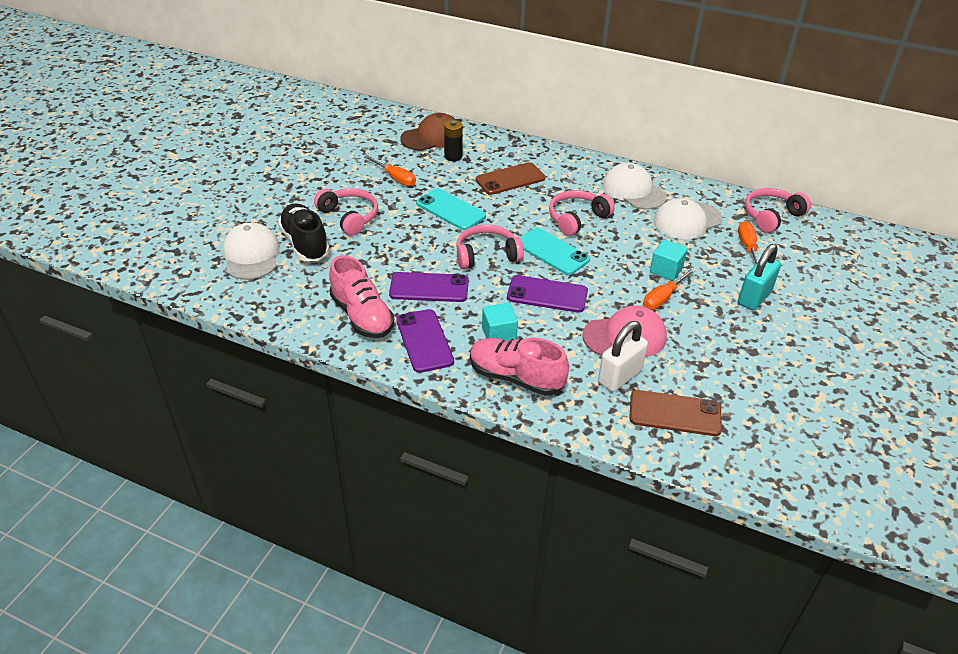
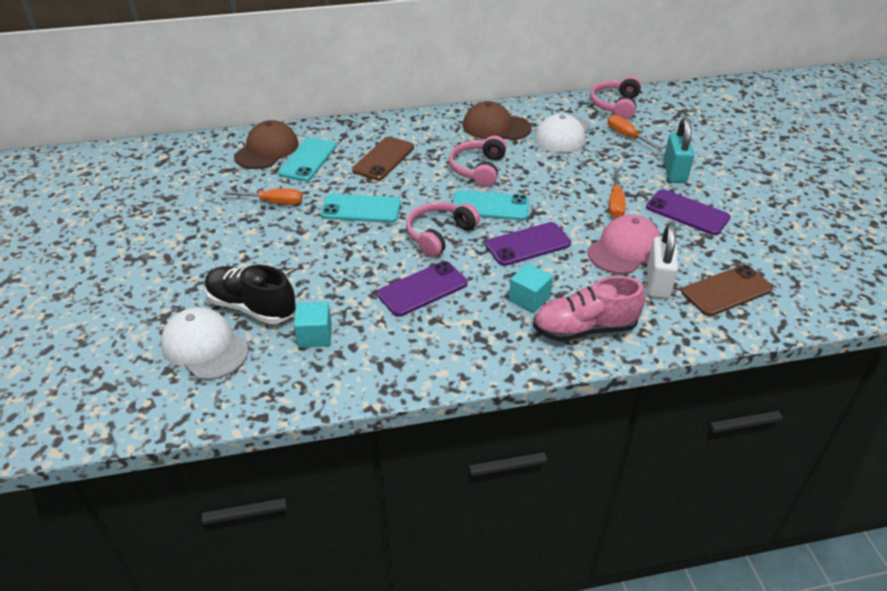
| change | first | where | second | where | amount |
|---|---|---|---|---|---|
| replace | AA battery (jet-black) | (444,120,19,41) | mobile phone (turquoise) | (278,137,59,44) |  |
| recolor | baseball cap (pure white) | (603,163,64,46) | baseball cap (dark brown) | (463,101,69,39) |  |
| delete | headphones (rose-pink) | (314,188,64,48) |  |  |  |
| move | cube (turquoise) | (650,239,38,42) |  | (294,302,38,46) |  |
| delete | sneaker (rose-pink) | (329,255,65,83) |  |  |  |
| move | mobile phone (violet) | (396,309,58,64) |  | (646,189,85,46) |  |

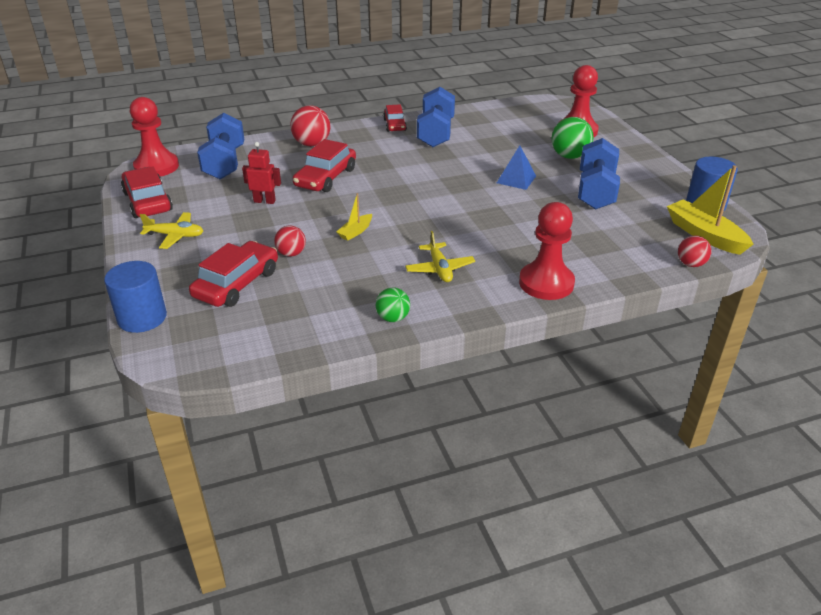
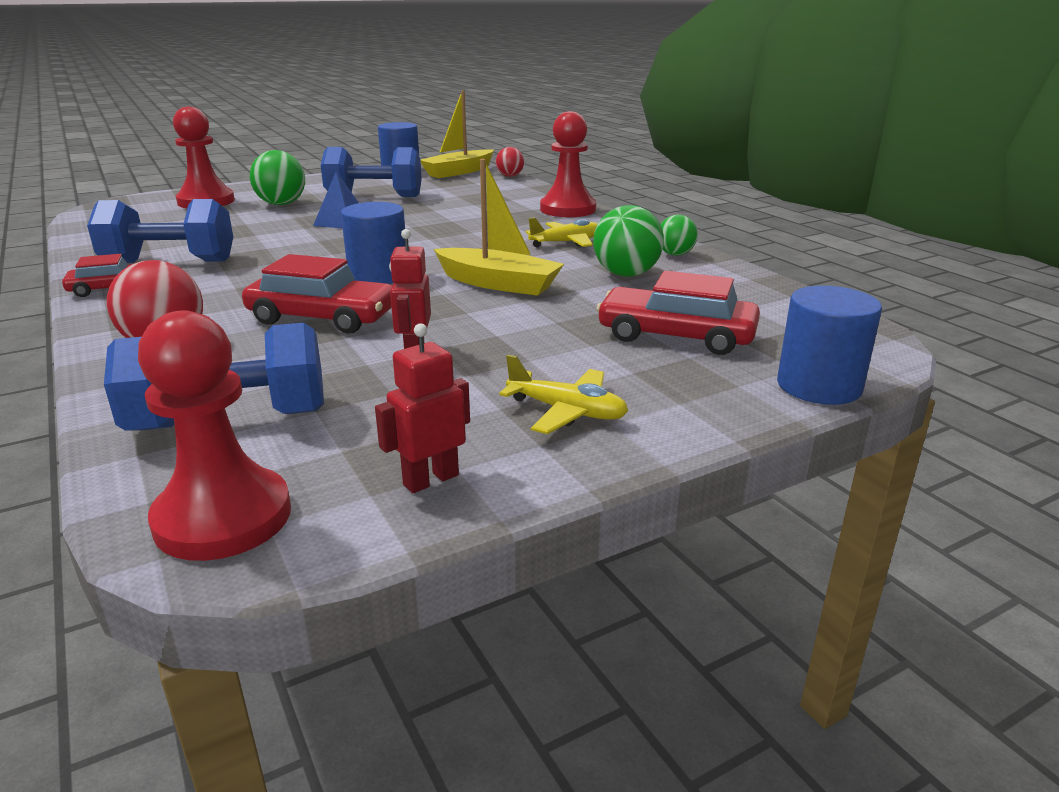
| change | first | where | second | where | amount |
|---|---|---|---|---|---|
| replace | car (red) | (121,166,52,52) | robot (red) | (375,323,95,170) |  |
| resize | sailboat (bright yellow) | (337,193,35,48) |  | (434,159,130,137) | x1.94 |
| rotate | plane (bright yellow) | (140,212,63,37) |  | (499,355,129,79) | 120 degrees clockwise |
| delete | play ball (red) | (274,225,32,32) |  |  |  |
| insert |  |  | cylinder shape (blue) | (341,202,64,82) |  |
| insert |  |  | play ball (emerald) | (593,205,71,72) |  |

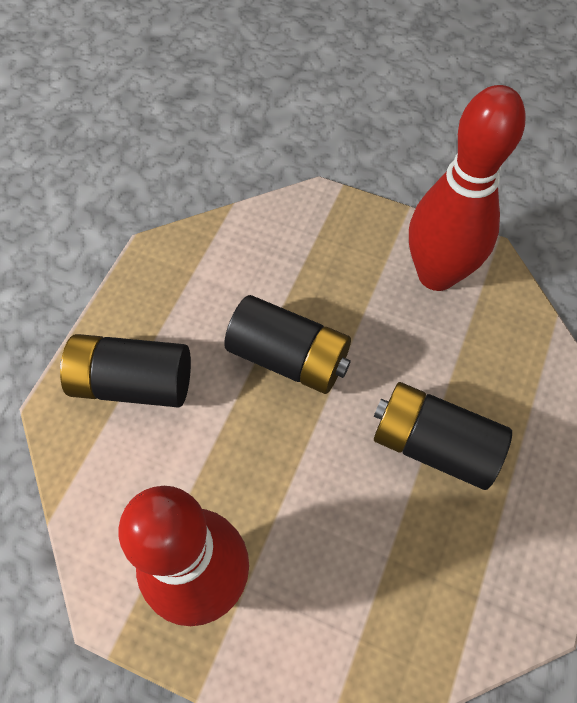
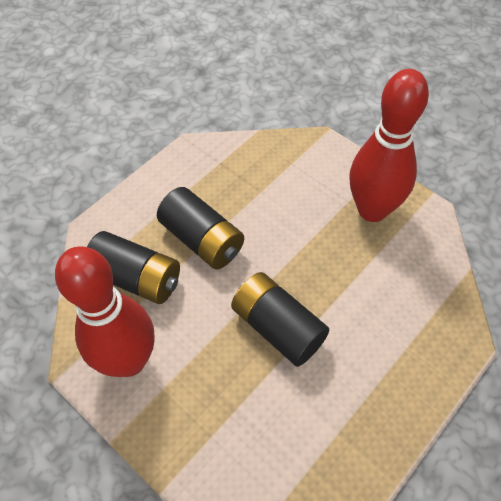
| change | first | where | second | where | amount |
|---|---|---|---|---|---|
| move | AA battery (jet-black) | (60,334,131,74) |  | (87,231,93,73) |  |

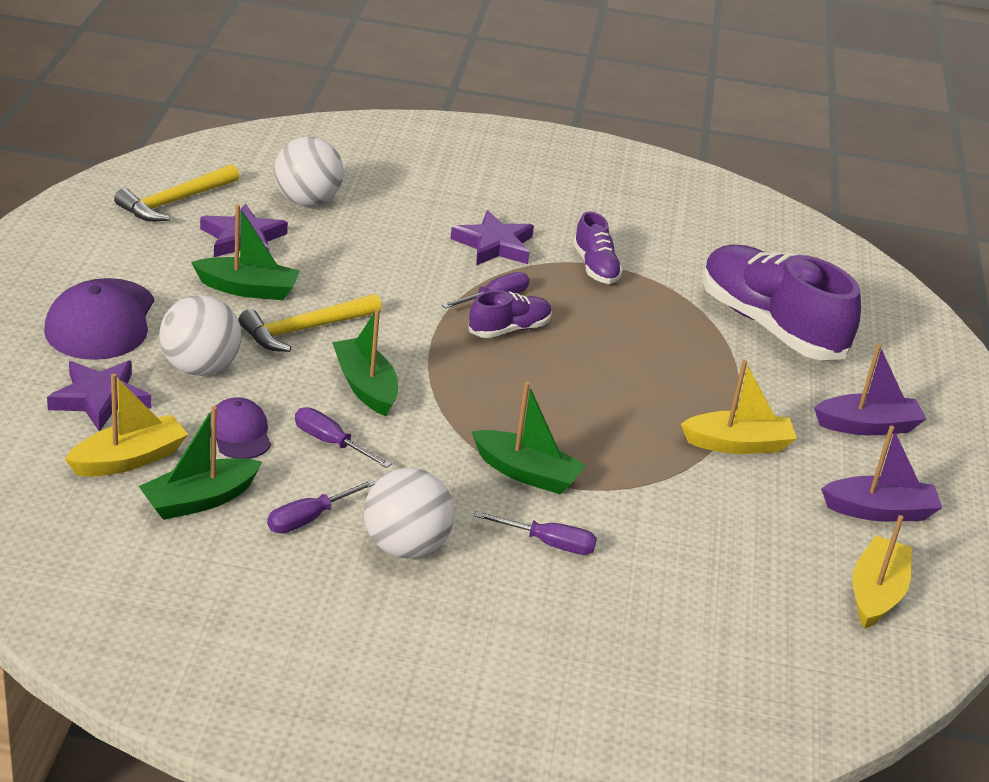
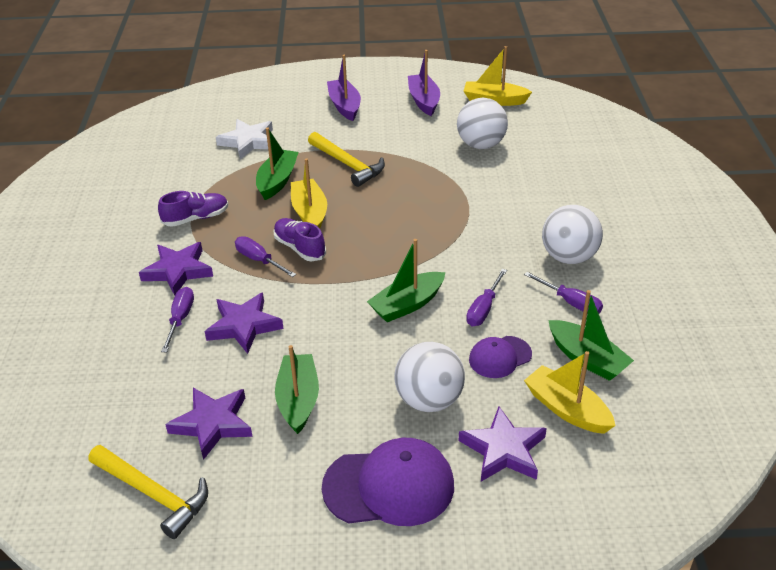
| change | first | where | second | where | amount |
|---|---|---|---|---|---|
| move | play ball (pure white) | (274,137,70,69) |  | (457,98,51,51) |  |
| replace | sneaker (violet) | (702,245,159,115) | star (pure white) | (216,119,57,40) |  |
| move | carpenter's hammer (bright yellow) | (238,294,144,58) |  | (308,132,77,55) |  |
| move | sailboat (bright yellow) | (681,360,116,94) |  | (291,158,36,70) |  |
| move | sailboat (emerald) | (472,382,114,112) |  | (256,128,43,72) |  |
| move | hand screwdriver (violet) | (474,511,123,44) |  | (161,287,33,65) |  |
| insert |  |  | star (violet) | (205,292,79,62) |  |

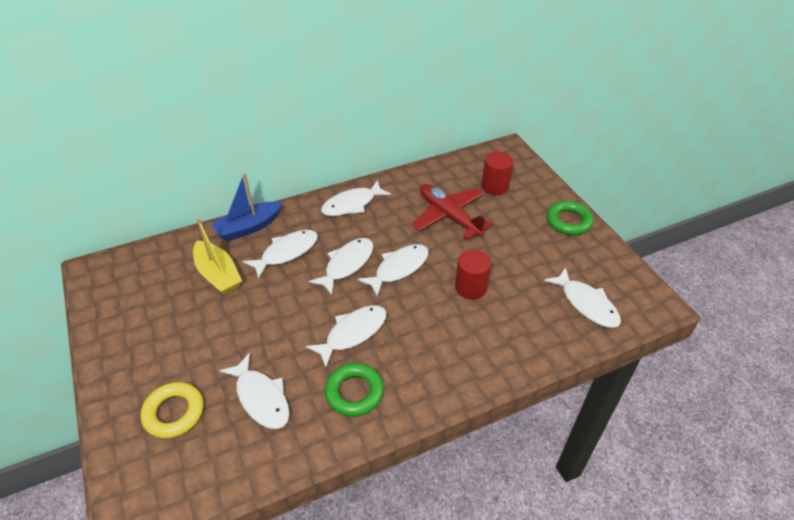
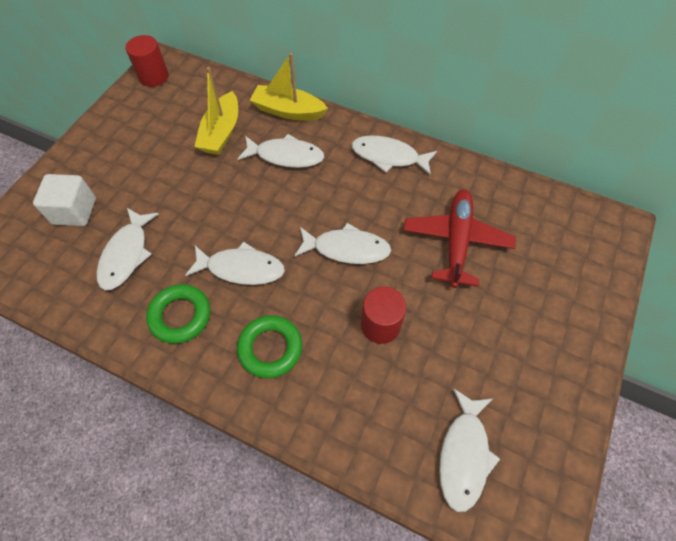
| change | first | where | second | where | amount |
|---|---|---|---|---|---|
| move | cylinder shape (red) | (482,152,31,43) |  | (126,35,43,52) |  |
| recolor | sailboat (blue) | (211,173,71,69) | sailboat (bright yellow) | (250,53,78,67) |  |
| move | hoop (emerald) | (546,201,47,34) |  | (237,315,65,63) |  |
| delete | fish figure (pure white) | (309,238,65,57) |  |  |  |
| replace | hoop (bright yellow) | (141,382,62,56) | cube (pure white) | (33,174,63,52) |  |

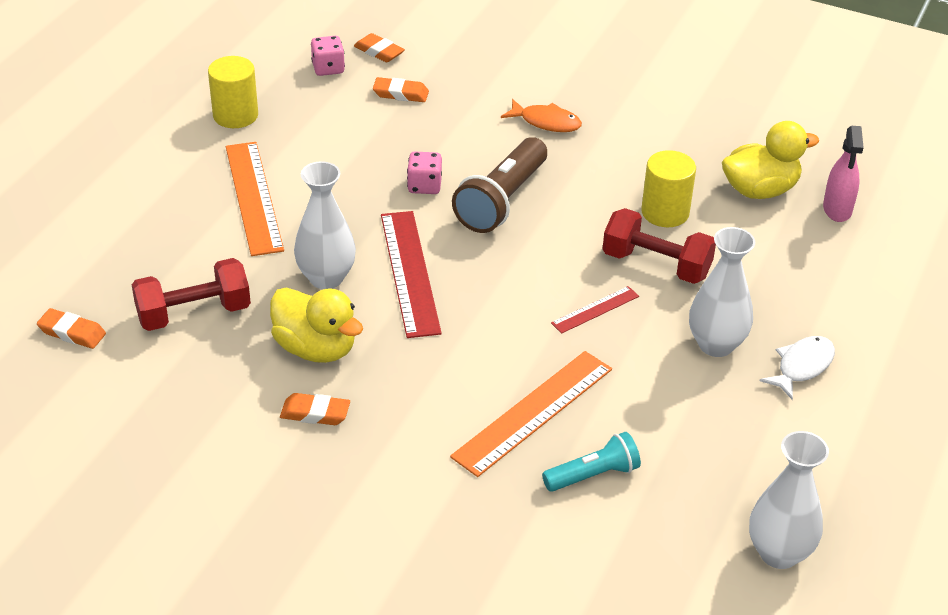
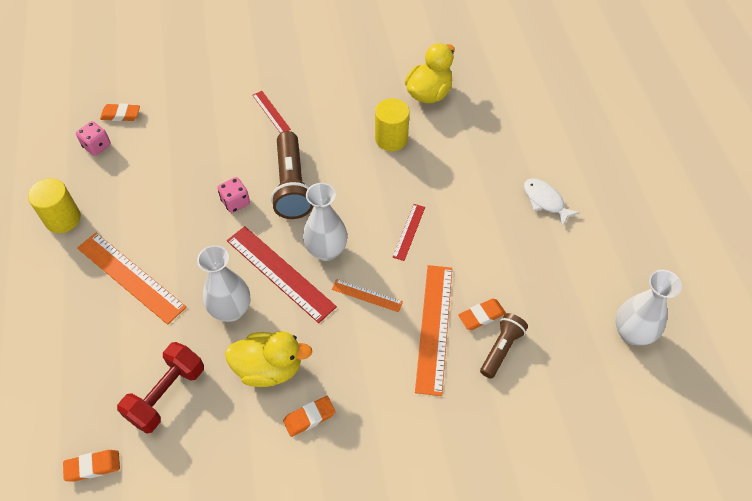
| change | first | where | second | where | amount |
|---|---|---|---|---|---|
| move | eraser (orange-coloured) | (373,77,56,25) |  | (458,299,48,31) |  |
| replace | fish figure (orange-coloured) | (501,99,81,33) | measuring stick (red) | (252,91,39,42) |  |
| delete | spray bottle (rose-pink) | (823,126,41,96) |  |  |  |
| delete | free weight (red) | (603,208,113,76) |  |  |  |
| move | tall vase (pure white) | (689,227,66,130) |  | (303,183,44,78) |  |
| rotate | fish figure (pure white) | (760,336,75,64) |  | (524,179,56,48) | 45 degrees counterclockwise |
| recolor | pocket torch (turquoise) | (542,432,99,60) | pocket torch (dark brown) | (480,313,48,66) |  |
| insert |  |  | measuring stick (orange-coloured) | (332,279,71,33) |  |

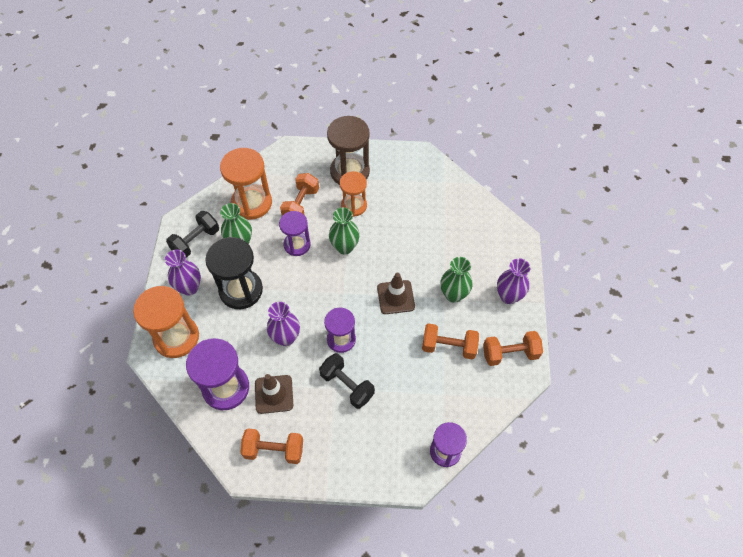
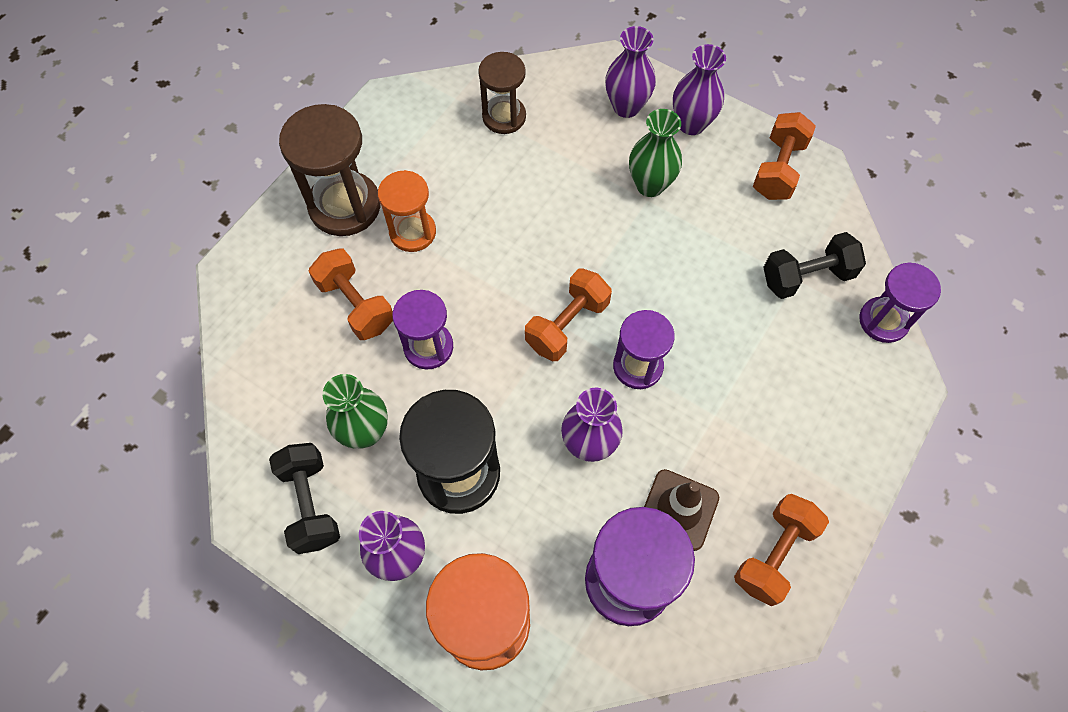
| change | first | where | second | where | amount |
|---|---|---|---|---|---|
| delete | hourglass (orange-coloured) | (220,148,52,72) |  |  |  |
| delete | tall vase (emerald) | (329,207,31,48) |  |  |  |
| delete | safety cone (dark brown) | (377,273,38,41) |  |  |  |
| move | free weight (orange-coloured) | (422,323,57,37) |  | (525,269,87,92) |  |
| move | free weight (jet-black) | (319,353,56,56) |  | (763,232,103,67) |  |
| insert |  |  | tall vase (violet) | (605,26,51,92) |  |
| insert |  |  | hourglass (dark brown) | (478,52,48,82) |  |

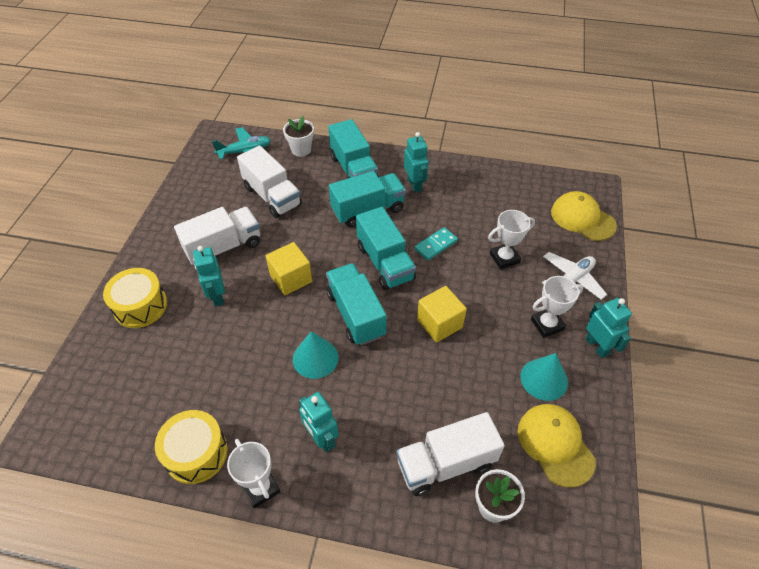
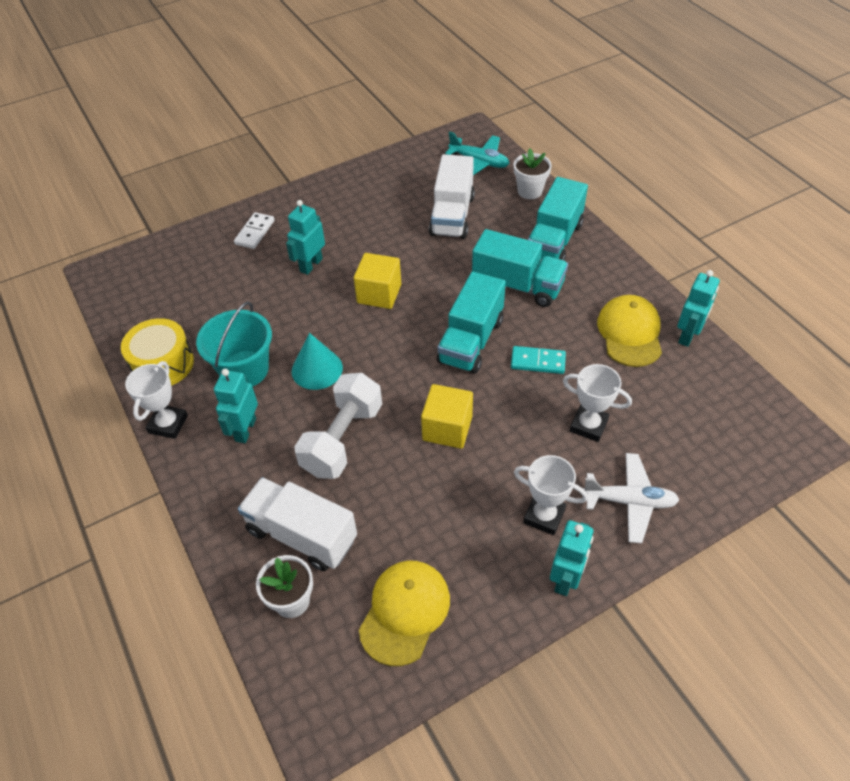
| change | first | where | second | where | amount |
|---|---|---|---|---|---|
| move | robot (turquoise) | (404,132,25,61) |  | (677,270,43,77) |  |
| move | baseball cap (bright yellow) | (551,191,66,50) |  | (597,295,65,72) |  |
| delete | toy truck (pure white) | (174,207,86,58) |  |  |  |
| delete | toy truck (turquoise) | (326,263,61,83) |  |  |  |
| replace | drum (bright yellow) | (103,268,64,60) | domino piece (pure white) | (234,212,41,37) |  |
| delete | cone (turquoise) | (520,353,48,48) |  |  |  |
| insert |  |  | sand bucket (turquoise) | (196,301,76,86) |  |
| insert |  |  | free weight (pure white) | (294,373,88,106) |  |

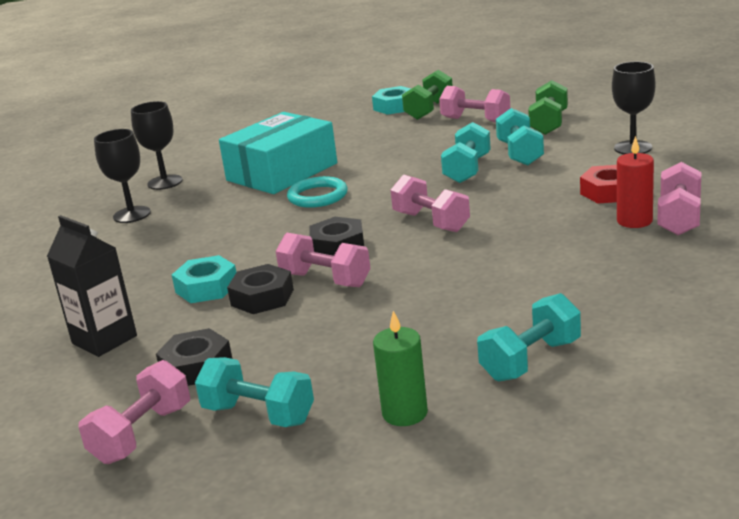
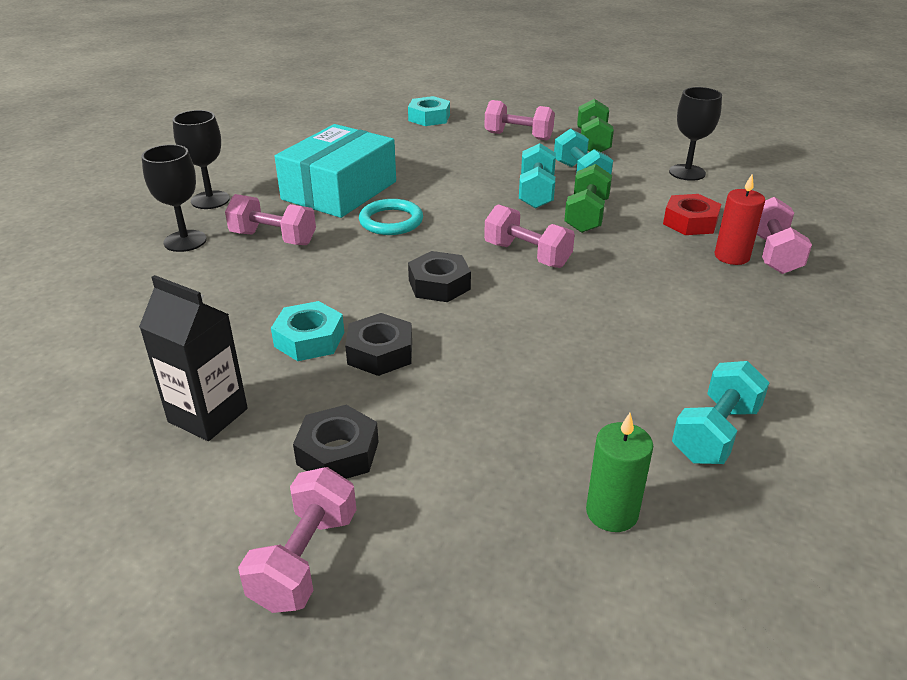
| change | first | where | second | where | amount |
|---|---|---|---|---|---|
| move | free weight (emerald) | (402,70,51,50) |  | (564,164,48,69) |  |
| move | free weight (rose-pink) | (276,233,94,54) |  | (225,194,91,51) |  |
| delete | free weight (turquoise) | (195,357,119,70) |  |  |  |

